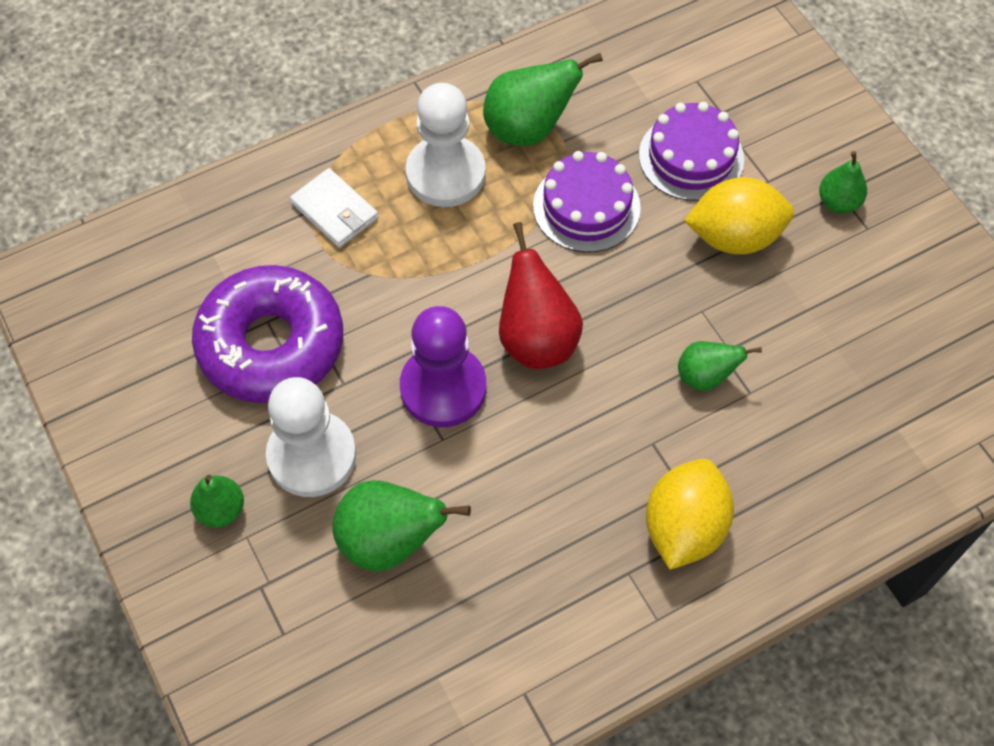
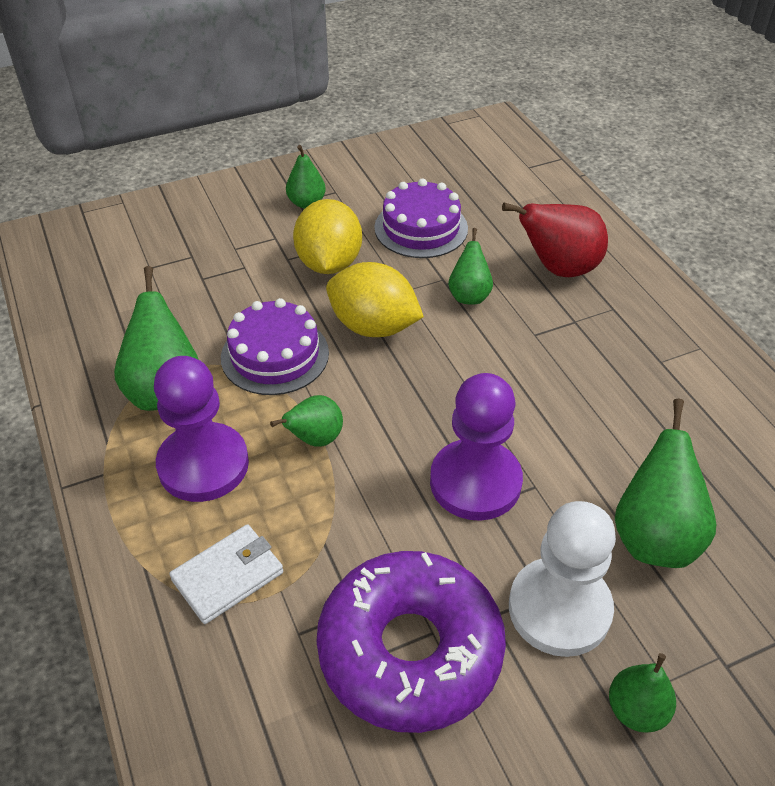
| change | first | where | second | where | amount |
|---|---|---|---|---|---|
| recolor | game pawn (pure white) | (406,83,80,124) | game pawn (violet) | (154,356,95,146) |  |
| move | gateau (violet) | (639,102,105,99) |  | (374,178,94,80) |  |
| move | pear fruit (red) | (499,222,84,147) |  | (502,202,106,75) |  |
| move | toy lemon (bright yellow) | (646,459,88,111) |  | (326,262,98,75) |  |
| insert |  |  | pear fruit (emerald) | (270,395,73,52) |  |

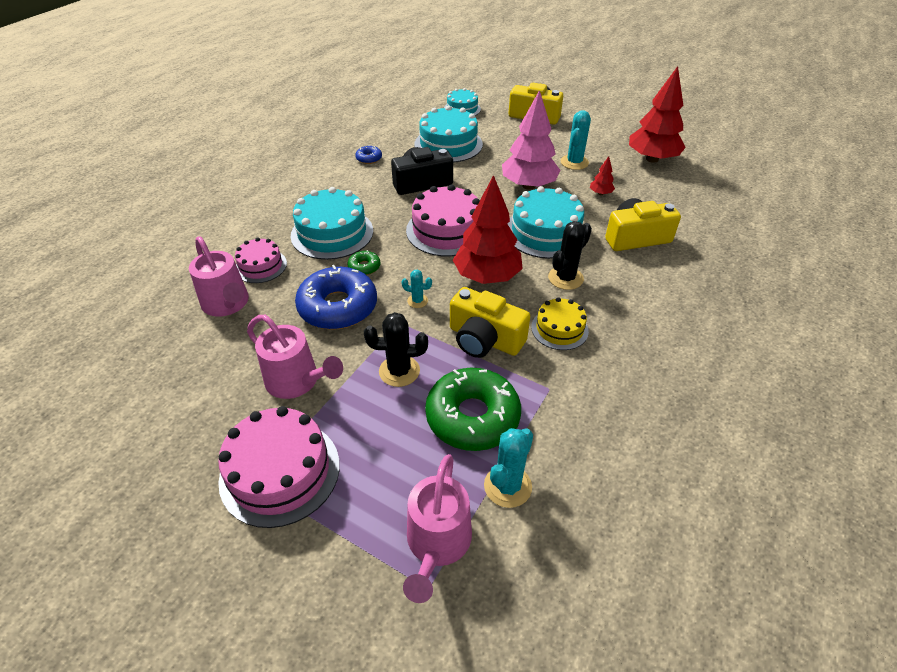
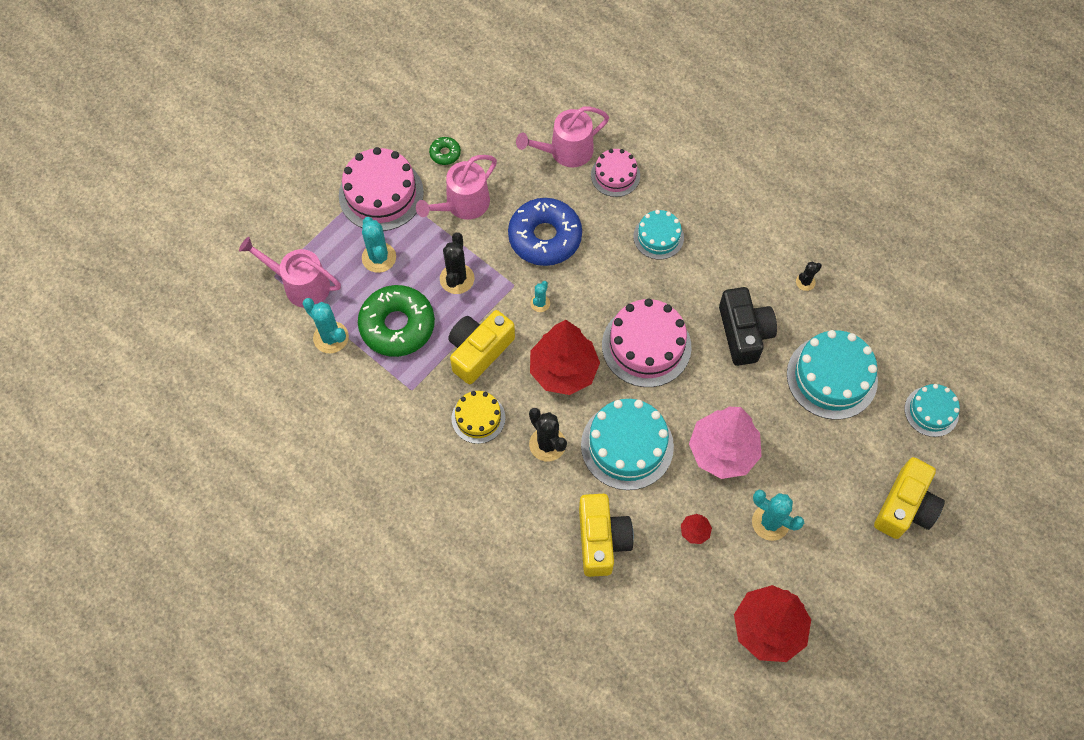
| change | first | where | second | where | amount |
|---|---|---|---|---|---|
| replace | donut (blue) | (355,145,27,19) | prickly plant (jet-black) | (796,261,26,30) |  |
| resize | gateau (turquoise) | (291,187,82,73) |  | (633,210,51,50) | x0.59 |
| move | donut (emerald) | (348,250,33,25) |  | (429,137,32,28) |  |
| insert |  |  | prickly plant (turquoise) | (362,217,34,56) |  |

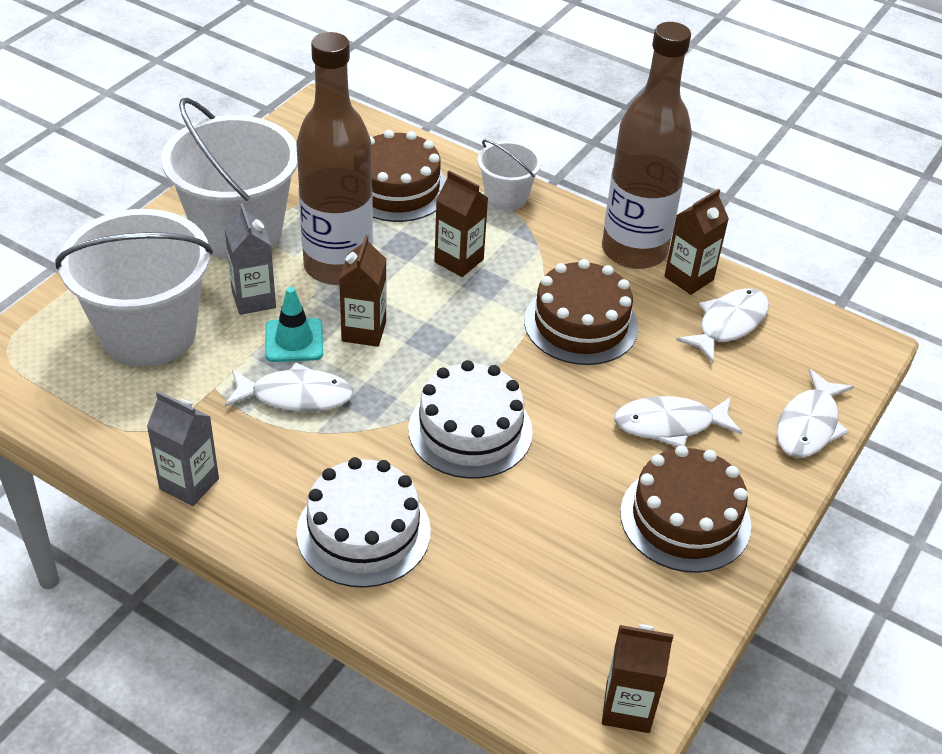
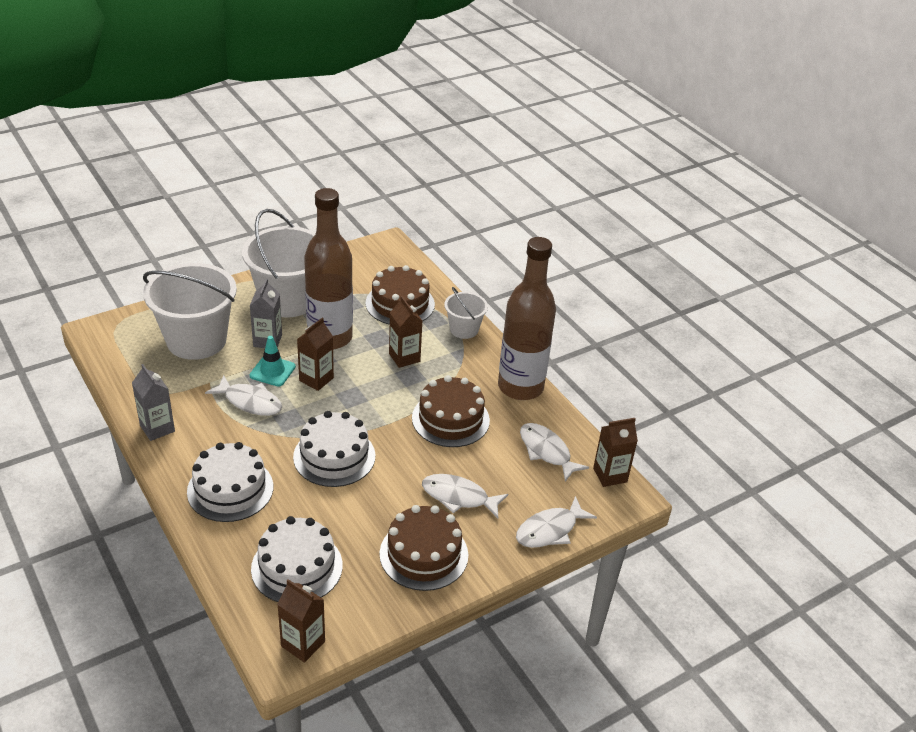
| change | first | where | second | where | amount |
|---|---|---|---|---|---|
| move | carton (dark brown) | (664,189,65,106) |  | (593,418,45,69) |  |
| rotate | fish figure (pure white) | (676,288,93,75) |  | (520,423,69,59) | 105 degrees counterclockwise |
| insert |  |  | gateau (pure white) | (251,516,92,86) |  |

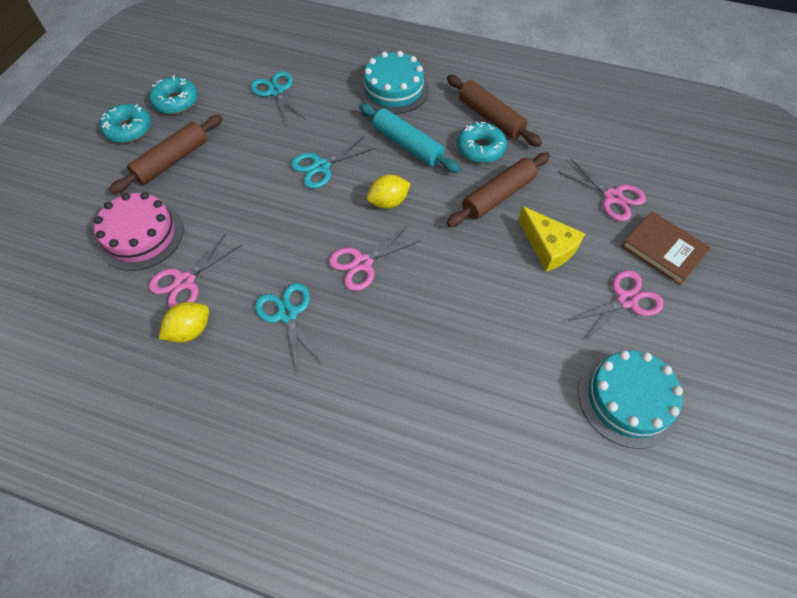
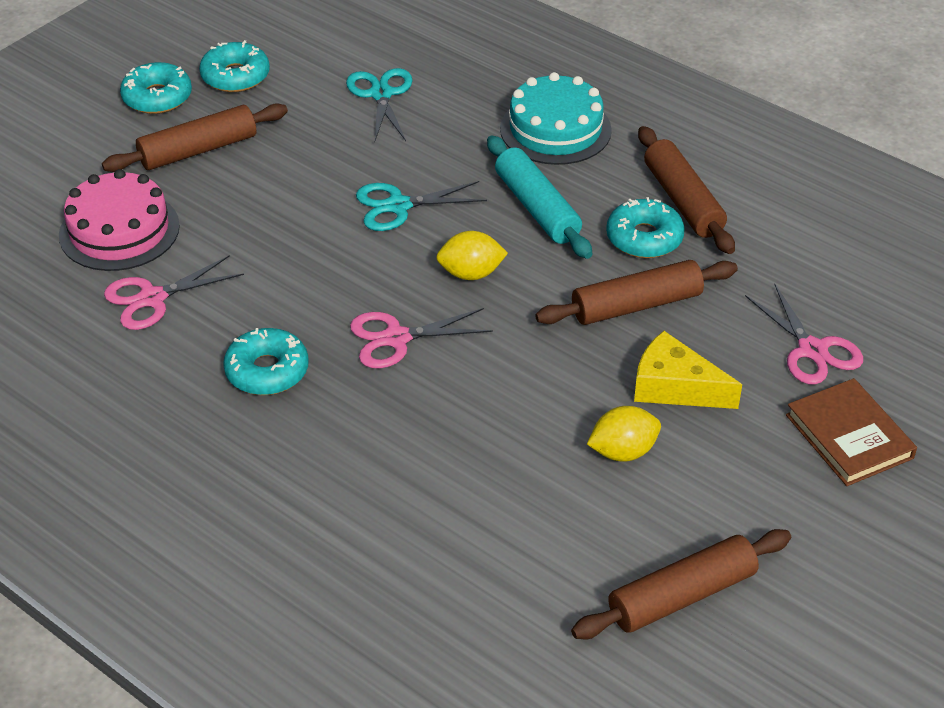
| change | first | where | second | where | amount |
|---|---|---|---|---|---|
| rotate | piece of cheese (bright yellow) | (518,206,67,66) |  | (634,331,108,78) | 135 degrees clockwise |
| delete | scissors (rose-pink) | (569,270,95,71) |  |  |  |
| replace | scissors (turquoise) | (255,283,69,91) | donut (turquoise) | (223,328,86,67) |  |
| move | toy lemon (bright yellow) | (159,302,50,40) |  | (587,406,74,56) |  |
| replace | gateau (turquoise) | (578,350,105,99) | dough roller (dark brown) | (571,529,220,110) |  |

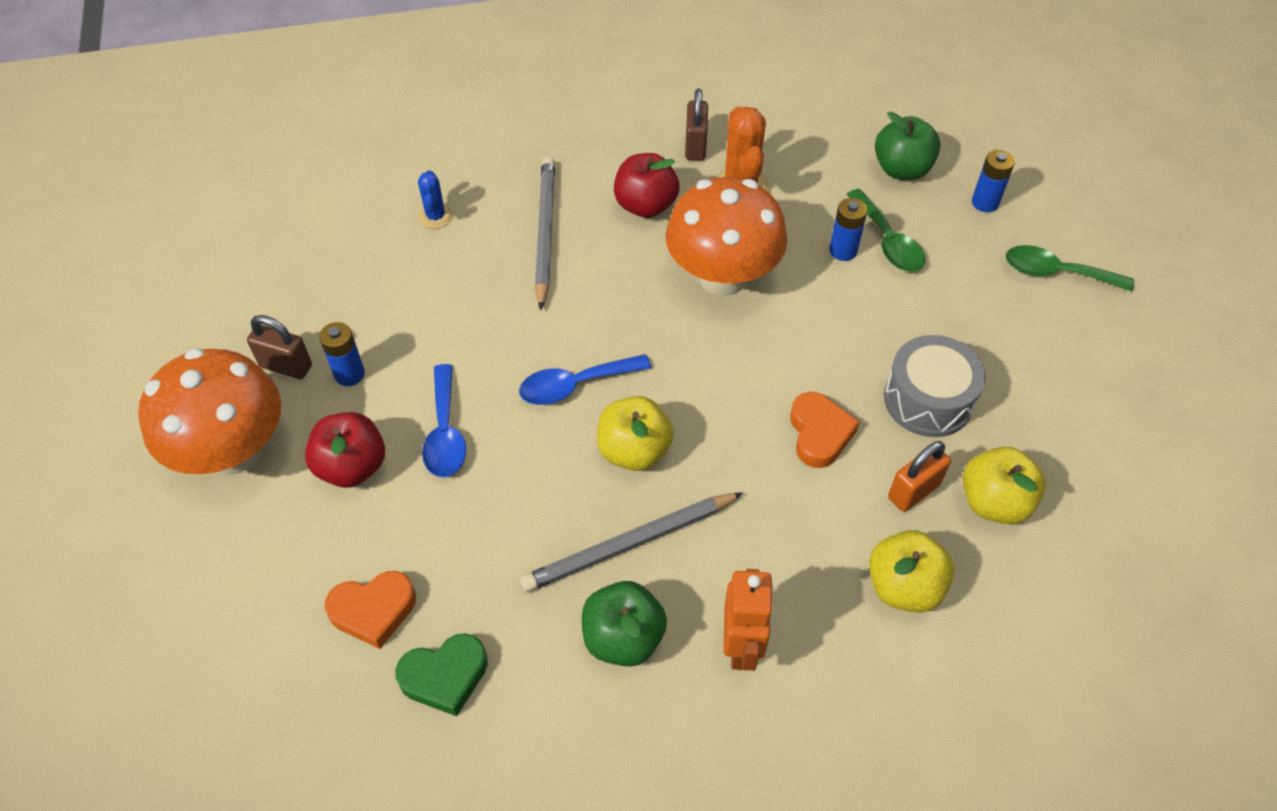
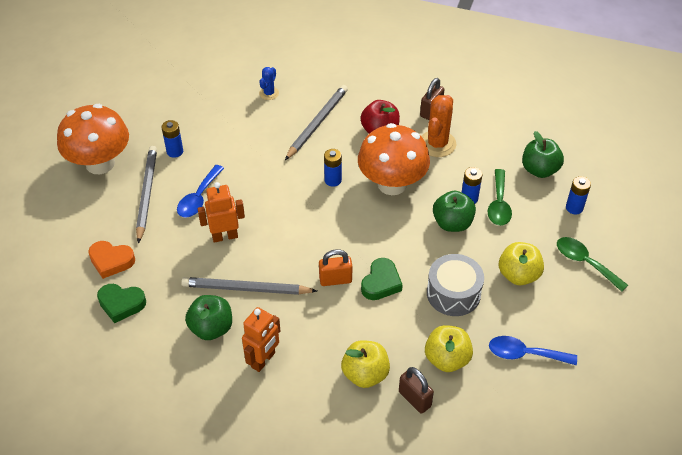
| change | first | where | second | where | amount |
|---|---|---|---|---|---|
| move | small lock (dark brown) | (247,315,65,64) |  | (399,367,35,47) |  |
| move | tablespoon (blue) | (519,354,132,51) |  | (489,336,88,29) |  |
| recolor | heart (orange-coloured) | (790,392,70,76) | heart (emerald) | (361,258,42,42) |  |
| move | toy apple (bright yellow) | (597,396,77,75) |  | (499,242,45,43) |  |
| replace | toy apple (red) | (305,412,80,76) | pencil (ash-grey) | (136,146,21,98) |  |
| move | small lock (orange-coloured) | (888,441,63,71) |  | (319,249,33,37) |  |
| insert |  |  | AA battery (blue) | (324,149,18,38) |  |
| insert |  |  | robot (orange-coloured) | (198,182,47,61) |  |
| insert |  |  | toy apple (emerald) | (433,190,43,42) |  |

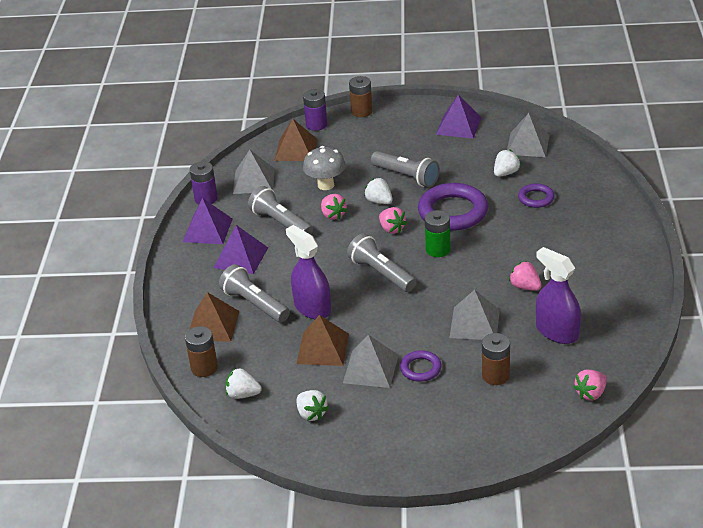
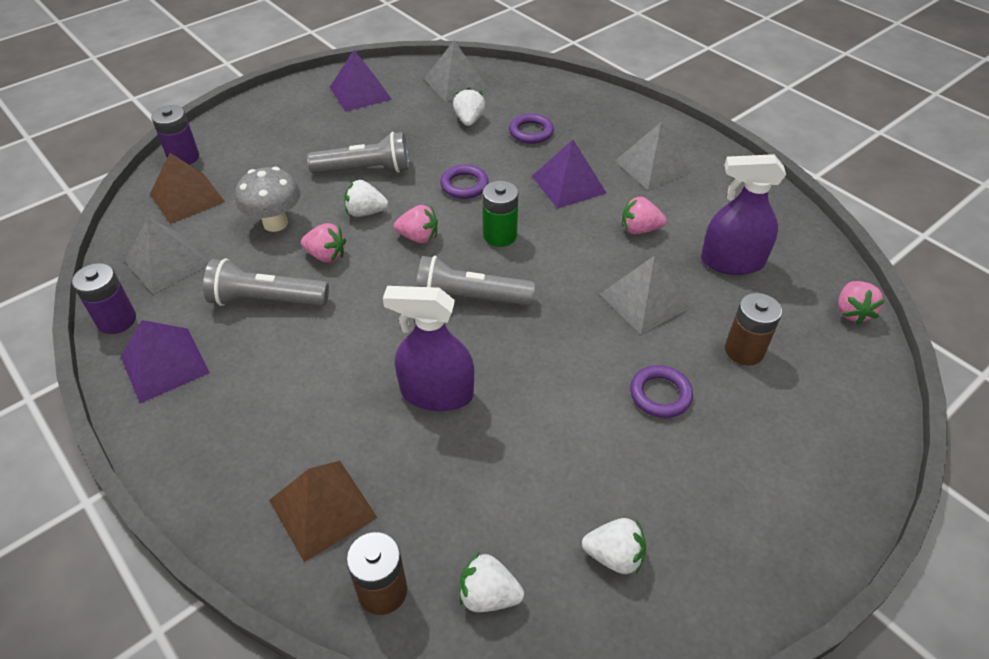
| change | first | where | second | where | amount |
|---|---|---|---|---|---|
| delete | AA battery (dark brown) | (349,76,23,41) |  |  |  |
| resize | hoop (violet) | (418,183,70,48) |  | (440,165,49,34) | x0.52 |
| move | pyramid shape (violet) | (214,225,54,49) |  | (532,140,74,69) |  |
| delete | pocket torch (ash-grey) | (219,264,71,58) |  |  |  |
| delete | pyramid shape (dark brown) | (297,315,52,51) |  |  |  |
| move | pyramid shape (ash-grey) | (343,335,56,53) |  | (615,122,76,68) |  |
| rotate | strawberry (pure white) | (225,369,36,30) |  | (459,553,65,59) | 45 degrees clockwise |

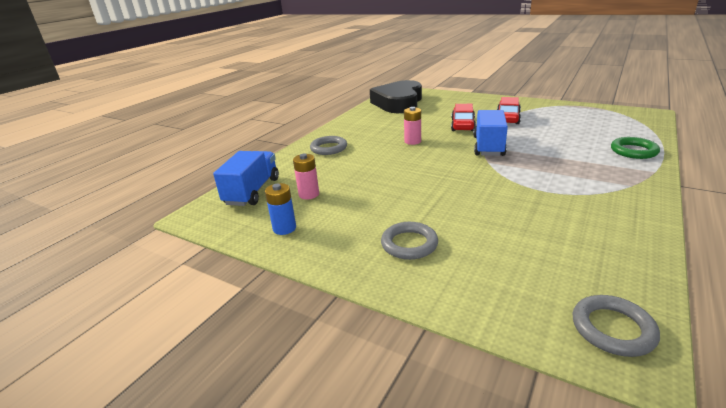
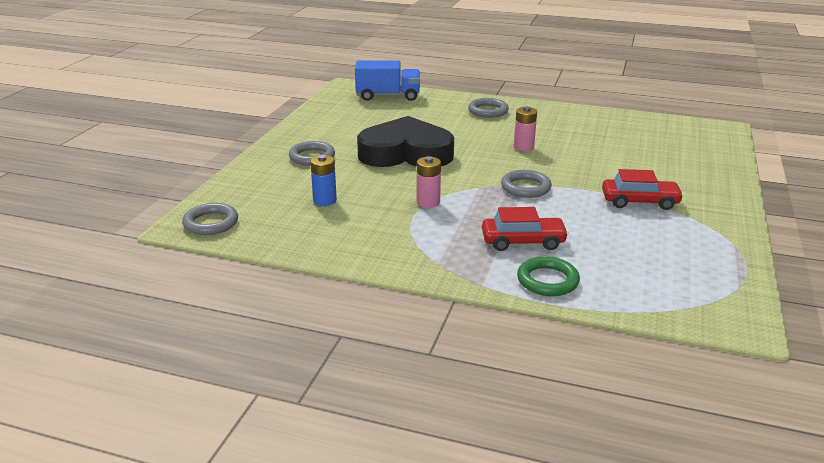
| change | first | where | second | where | amount |
|---|---|---|---|---|---|
| move | heart (jet-black) | (370,80,52,33) |  | (357,116,97,51) |  |
| move | car (red) | (451,104,25,27) |  | (482,207,87,44) |  |
| replace | toy truck (blue) | (473,110,35,46) | hoop (ash-grey) | (501,170,51,28) |  |
| move | AA battery (rose-pink) | (293,154,26,45) |  | (417,156,24,52) |  |
| move | AA battery (blue) | (265,183,31,52) |  | (310,155,27,51) |  |

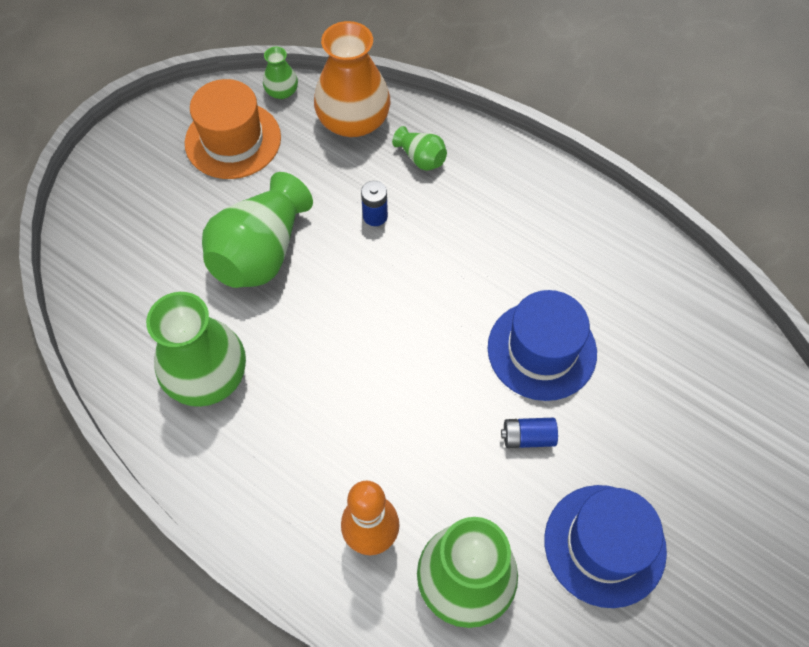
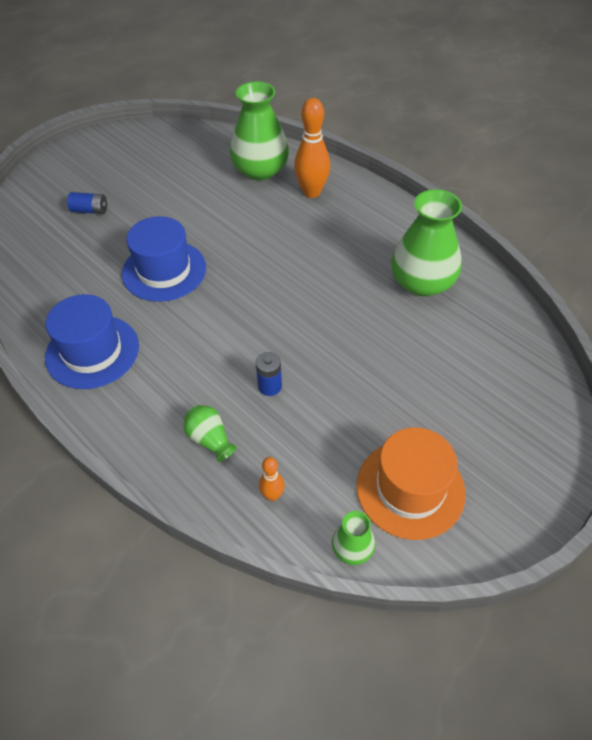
| change | first | where | second | where | amount |
|---|---|---|---|---|---|
| replace | tall vase (orange-coloured) | (314,21,76,116) | skittle (orange-coloured) | (259,457,26,44) |  |
| delete | tall vase (emerald) | (202,172,111,116) |  |  |  |
| move | AA battery (blue) | (501,418,57,30) |  | (67,192,41,22) |  |
| move | tall hat (blue) | (544,485,123,123) |  | (45,294,94,95) |  |

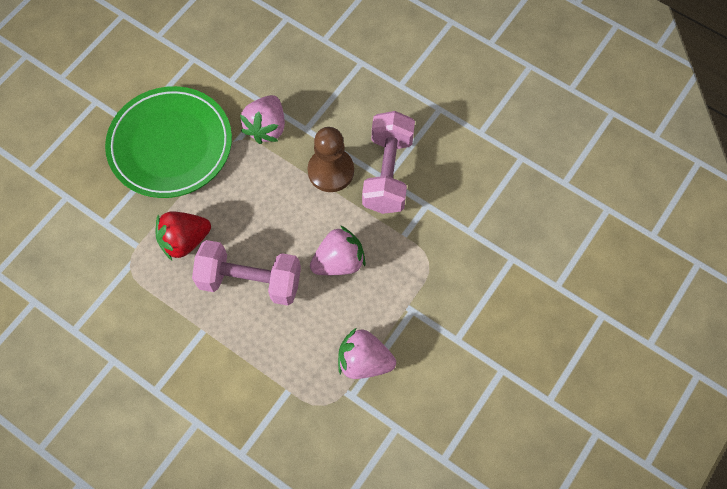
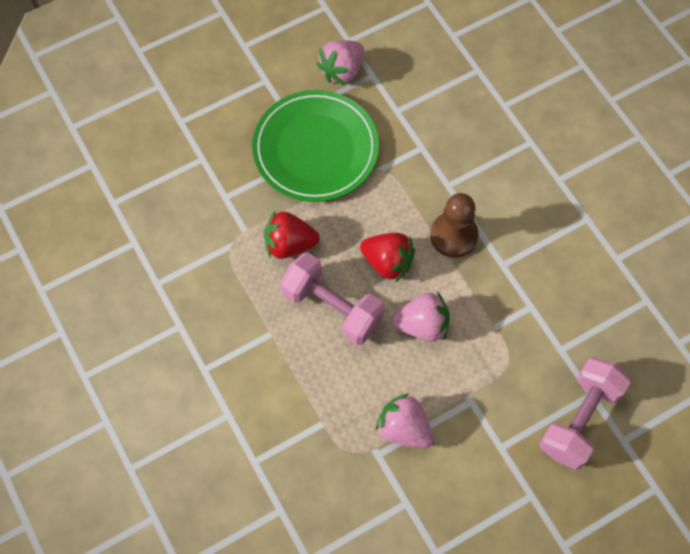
| change | first | where | second | where | amount |
|---|---|---|---|---|---|
| move | strawberry (rose-pink) | (240,95,45,49) |  | (316,40,48,46) |  |
| move | free weight (rose-pink) | (362,111,53,103) |  | (539,357,92,113) |  |
| insert |  |  | strawberry (red) | (360,233,55,50) |  |

